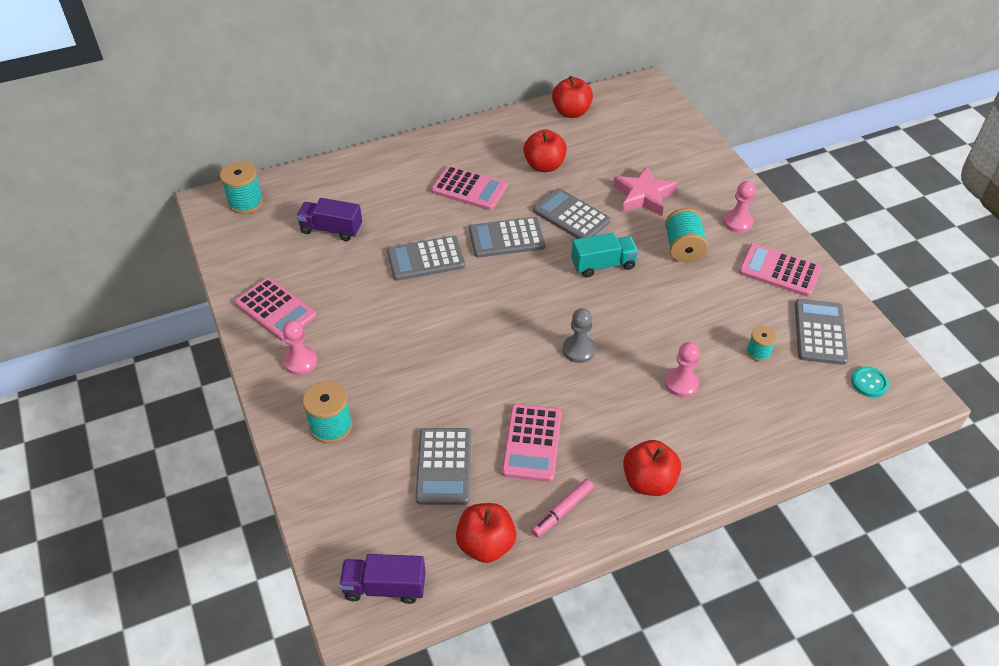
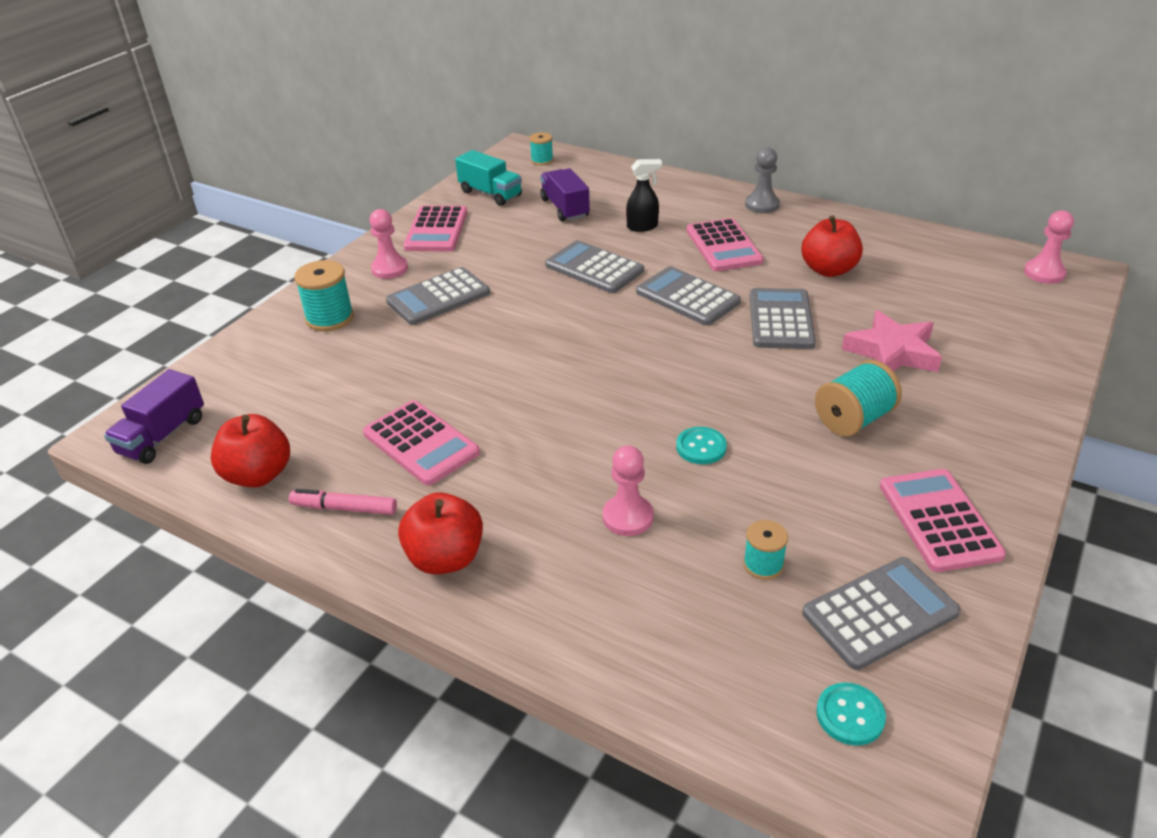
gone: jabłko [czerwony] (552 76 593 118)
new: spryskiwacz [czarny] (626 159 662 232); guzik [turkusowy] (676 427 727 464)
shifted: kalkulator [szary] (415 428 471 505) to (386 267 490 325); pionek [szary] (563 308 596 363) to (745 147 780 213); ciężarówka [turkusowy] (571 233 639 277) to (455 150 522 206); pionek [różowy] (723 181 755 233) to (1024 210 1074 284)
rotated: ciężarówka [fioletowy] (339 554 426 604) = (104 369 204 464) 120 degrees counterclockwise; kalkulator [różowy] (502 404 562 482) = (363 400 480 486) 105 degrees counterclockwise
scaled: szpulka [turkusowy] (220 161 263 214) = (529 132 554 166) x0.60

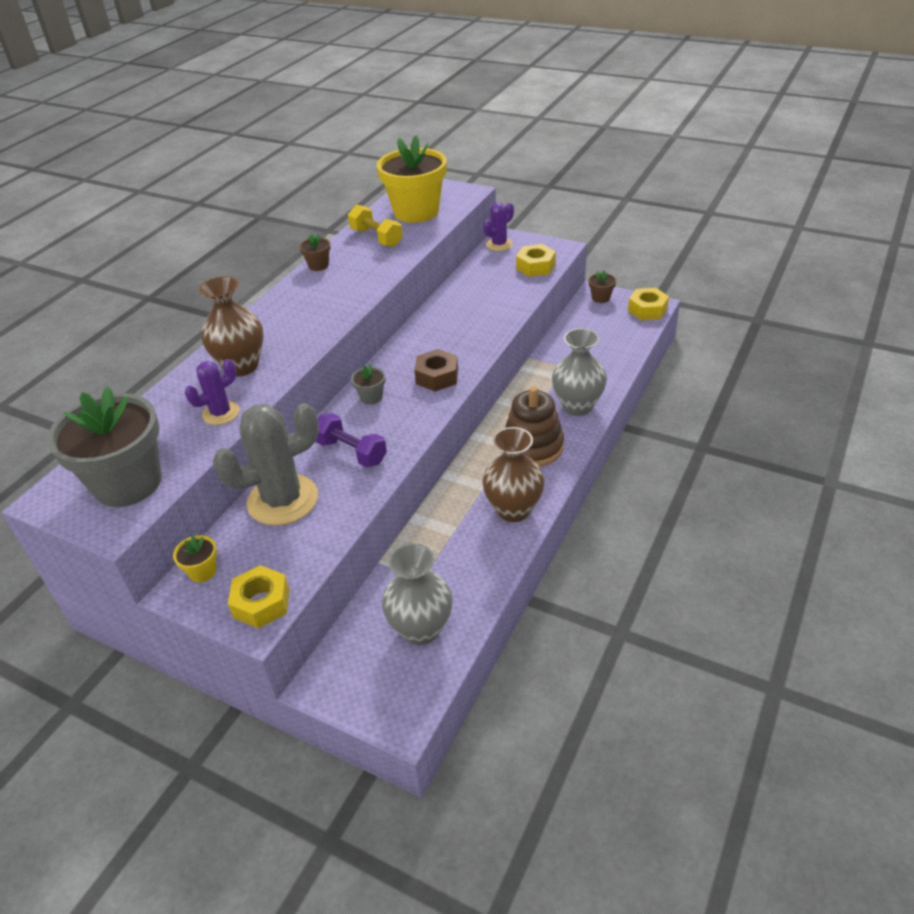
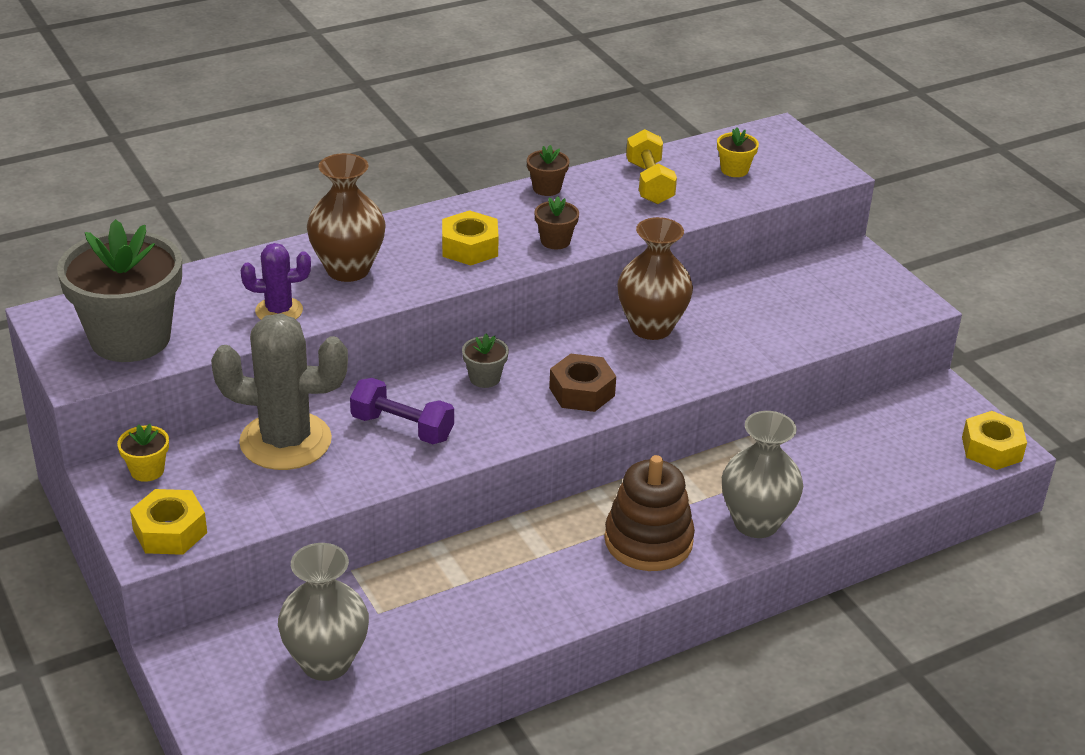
gone: kaktus [fioletowy] (483 202 514 251)
shifted: wazon [brązowy] (482 427 545 522) to (617 217 693 340); nakrętka [żółty] (516 244 556 277) to (442 210 499 266); doniczka [brązowy] (588 270 616 303) to (534 196 579 249)
rotated: hantel [fioletowy] (316 413 387 467) = (350 378 454 444) 45 degrees counterclockwise
scaled: doniczka [żółty] (377 136 447 223) = (717 127 759 177) x0.41

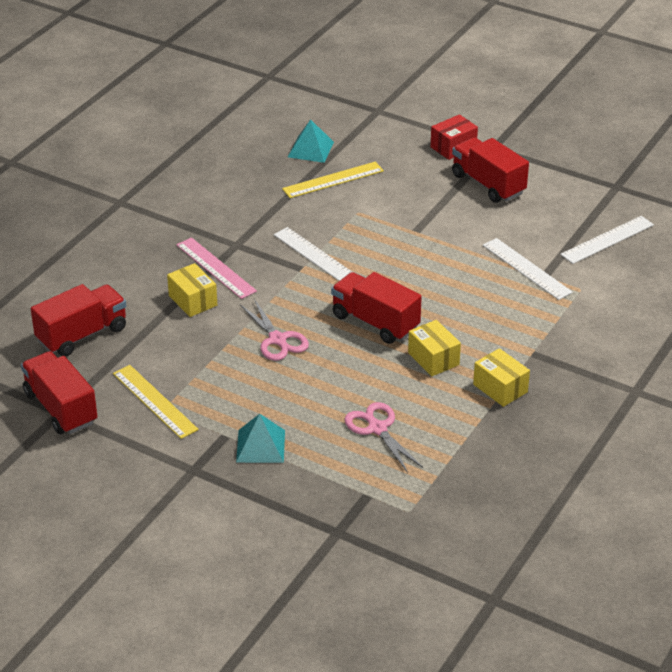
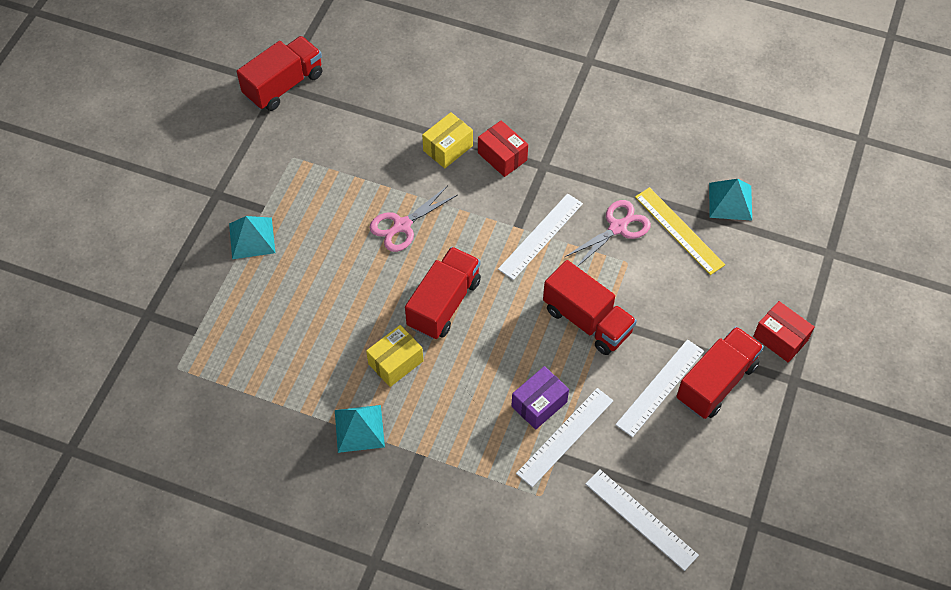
gone: linijka [żółty] (113 365 199 439)
new: pudełko [fioletowy] (512 366 569 430); linijka [biały] (615 339 704 437)
shifted: ciężarówka [czerwony] (31 284 126 357) to (543 260 637 355); nożyczki [różowy] (344 402 423 473) to (565 200 651 267)
swapped: linijka [różowy] (176 237 257 299) to pudełko [czerwony] (478 120 528 177); pudełko [żółty] (473 348 530 407) to piramida [turkusowy] (335 405 385 453)

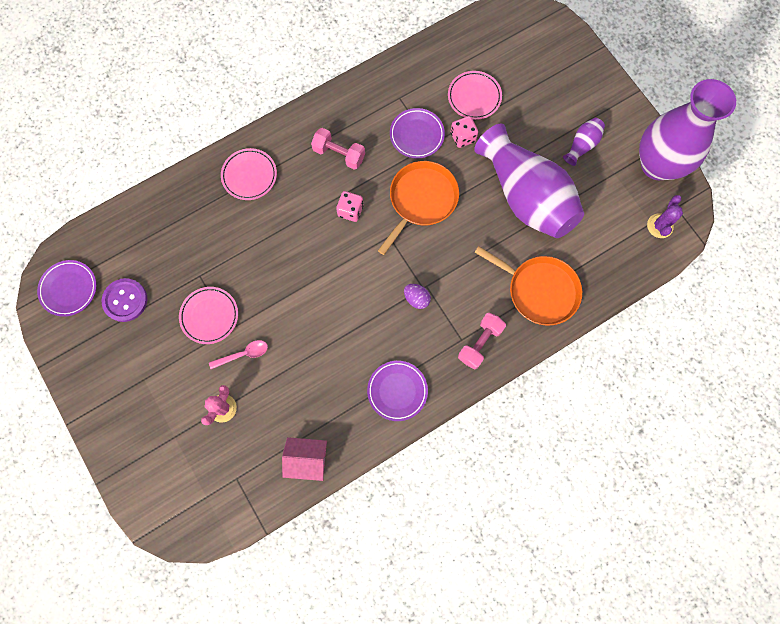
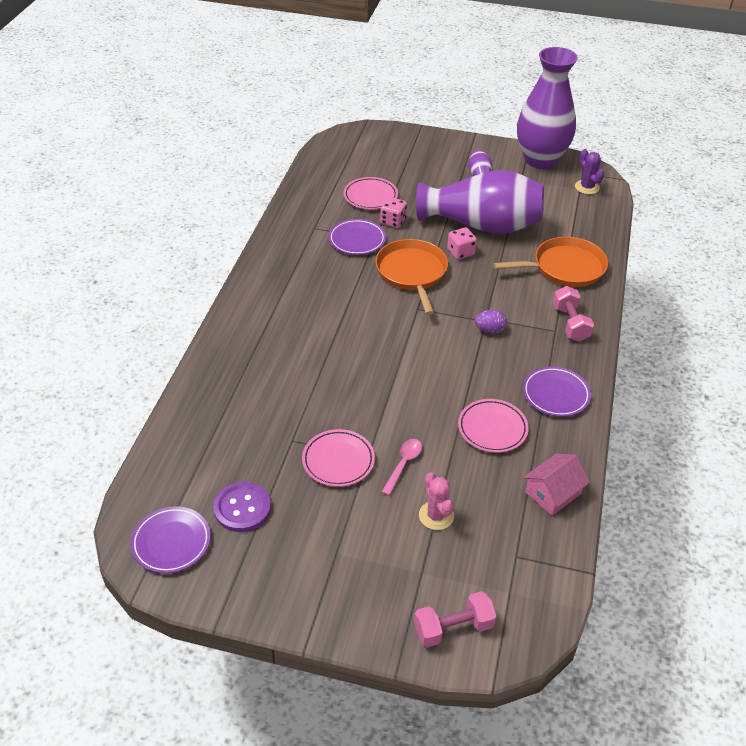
shifted: talerz [różowy] (221 148 277 200) to (458 399 529 453); hantel [różowy] (311 128 365 170) to (414 591 496 647); kostka do gry [różowy] (336 191 363 222) to (447 227 477 260)

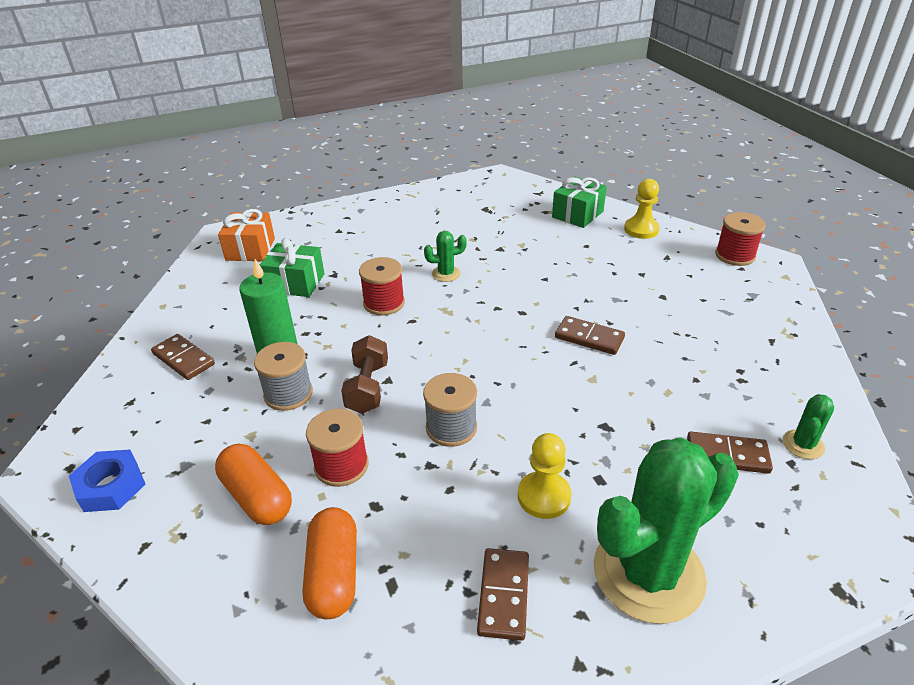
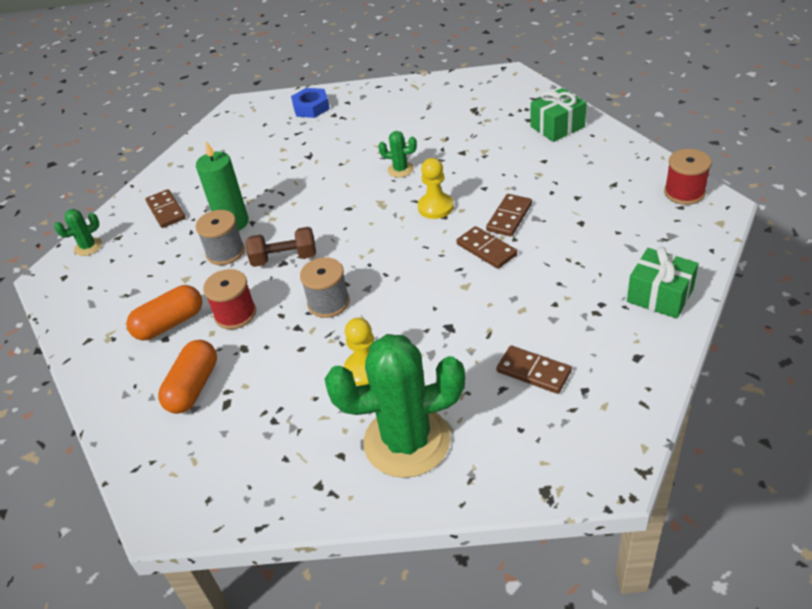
gone: prezent [pomarańczowy] (218 209 275 261); szpulka [czerwony] (359 257 405 316)
shifted: nakrętka [niebieski] (69 450 145 512) to (291 88 330 118); prezent [zielony] (260 238 324 297) to (627 247 699 319); kostka domina [brązowy] (477 548 529 641) to (486 194 532 237); pionek [żółty] (624 179 660 239) to (418 158 454 219); kaktus [zielony] (783 394 834 459) to (54 209 102 256)
rotated: kapsułka [pomarańczowy] (215 443 292 525) = (126 285 202 340) 75 degrees clockwise; hantel [brązowy] (341 335 388 414) = (245 227 316 267) 60 degrees clockwise

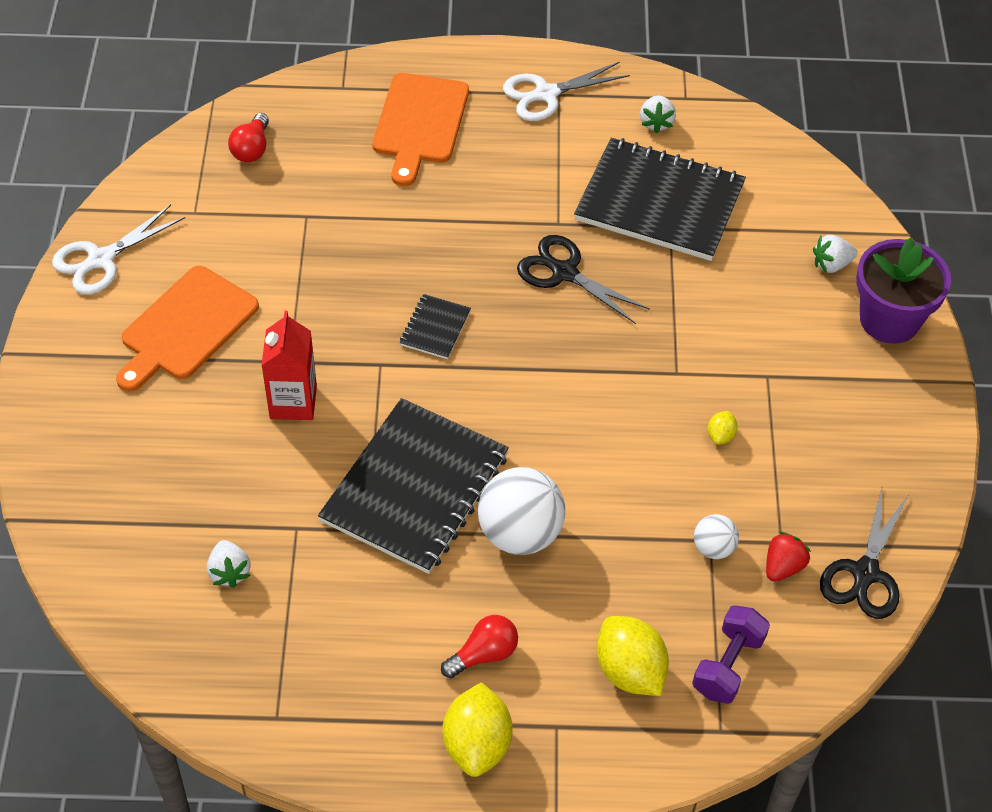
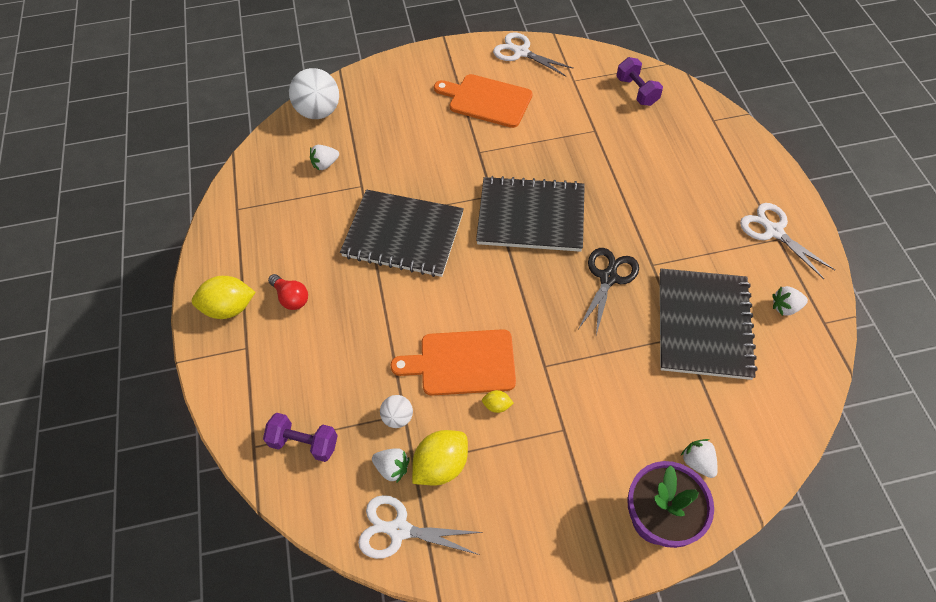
gone: karton mleka [czerwony] (261 311 317 420)
shifted: deska do krojenia [pomarańczowy] (372 73 469 186) to (390 329 516 396); piłka [biały] (478 467 565 555) to (289 68 339 119); cytryna [żółty] (597 616 669 696) to (412 430 468 486)
swapped: żarówka [czerwony] (228 113 269 162) to hantel [fioletowy] (616 57 663 106)
repainted: truskawka [czerwony] (766 532 811 582) to truskawka [biały] (372 448 410 483); nożyczki [czarny] (820 488 909 619) to nożyczki [biały] (358 495 483 559)
scaled: zeszyt [czarny] (400 294 471 359) = (476 176 585 252) x2.30

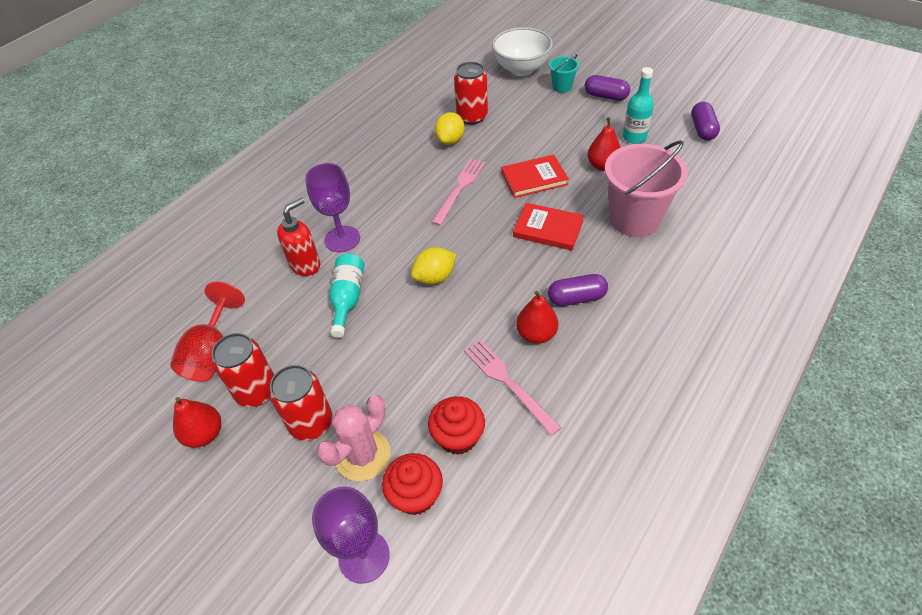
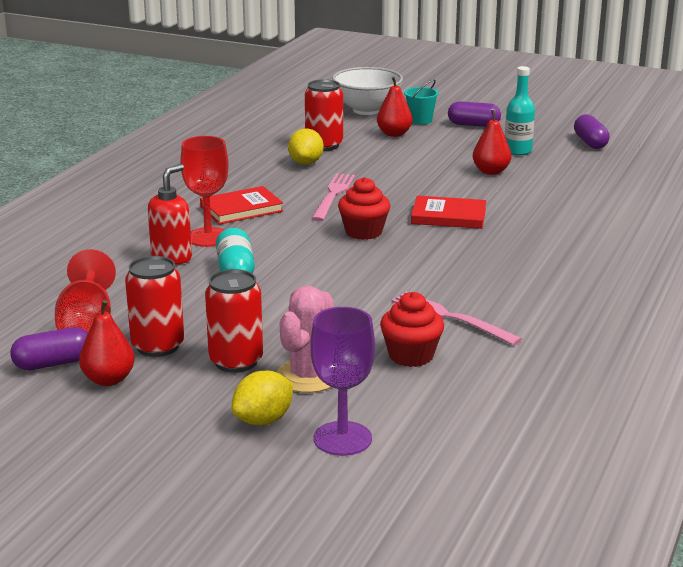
gone: wiadro [różowy] (605 140 688 237)
shifted: muffinka [czerwony] (382 453 443 515) to (338 177 391 240); cytryna [żółty] (411 247 456 284) to (232 371 293 425); książka [czerwony] (501 155 569 198) to (200 186 283 225); gruszka [czerwony] (516 291 558 344) to (377 77 413 137); kapsułka [fioletowy] (548 274 608 306) to (10 327 88 370)
repainted: kielich [fioletowy] (305 163 360 252) to kielich [czerwony] (180 136 228 247)

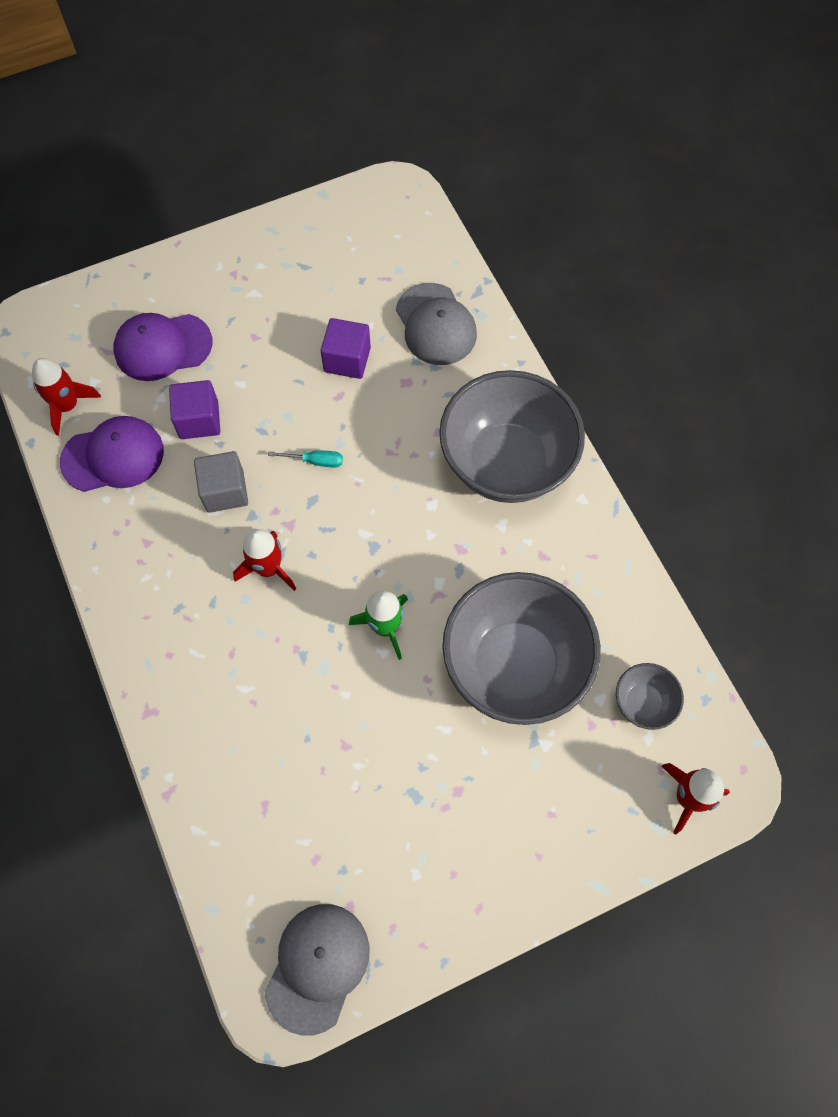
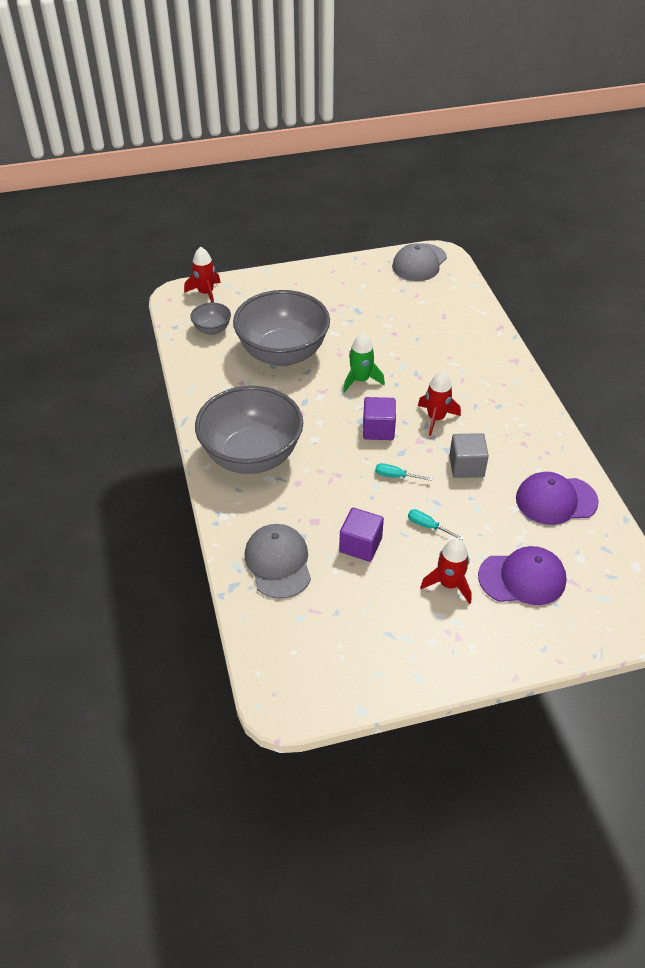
new: śrubokręt [turkusowy] (408 509 464 540)
shifted: rakieta [czerwony] (32 358 101 436) to (420 538 472 604); sześcian [fioletowy] (169 380 220 439) to (363 397 396 440)

